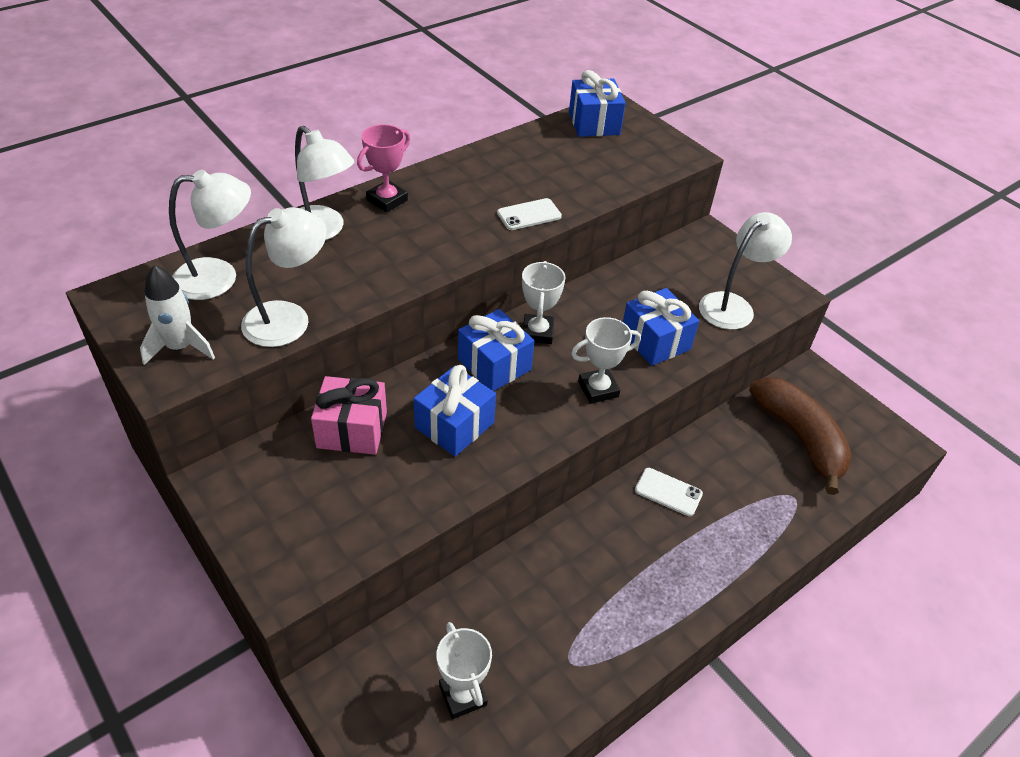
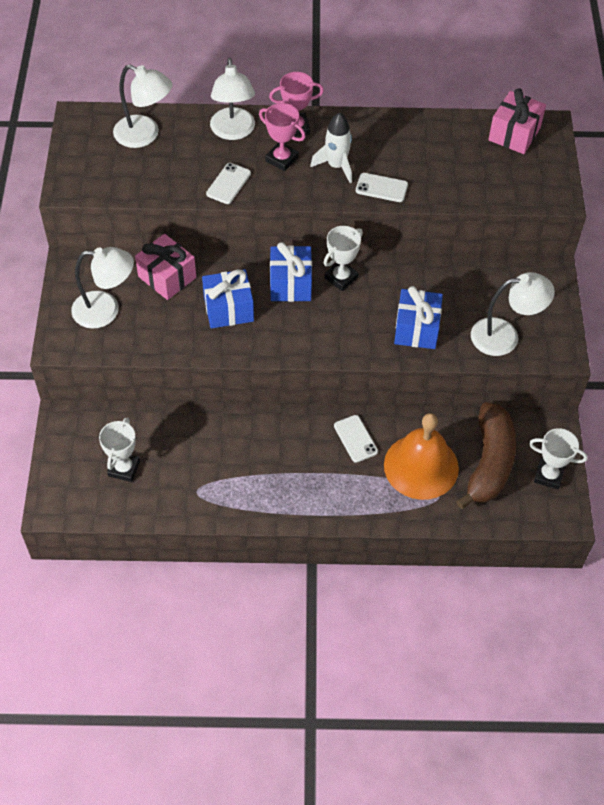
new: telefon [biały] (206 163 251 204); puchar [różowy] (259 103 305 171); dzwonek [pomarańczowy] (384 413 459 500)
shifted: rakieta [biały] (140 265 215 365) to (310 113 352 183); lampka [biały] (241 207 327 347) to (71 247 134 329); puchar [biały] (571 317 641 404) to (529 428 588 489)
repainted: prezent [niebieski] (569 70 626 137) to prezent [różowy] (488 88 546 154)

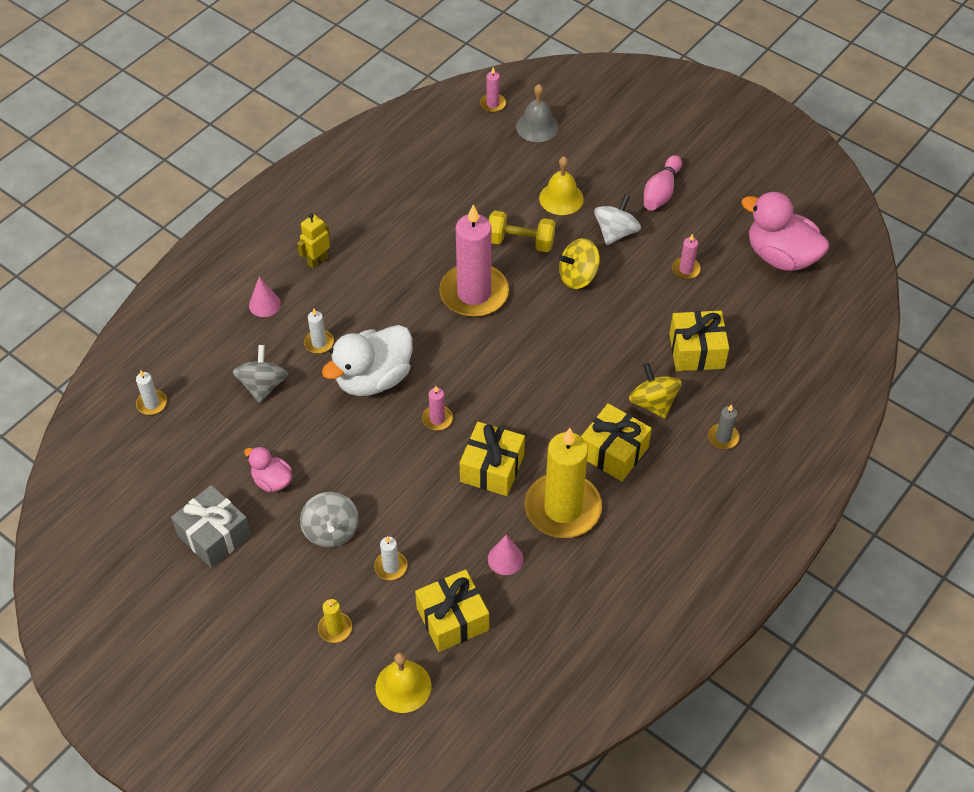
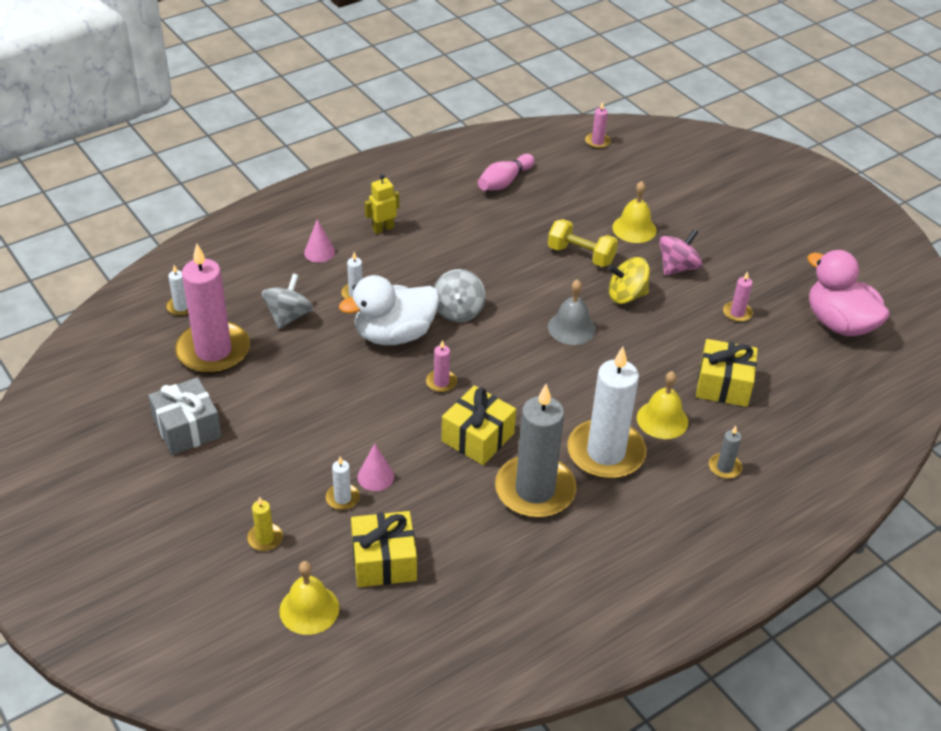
gone: kaczka [różowy] (244 446 292 492)
shifted: bączek [szary] (300 492 359 548) to (434 269 486 322); świeca [różowy] (439 204 509 317) to (175 243 250 374); stożek [różowy] (488 535 524 575) to (358 443 394 491); dzwonek [szary] (516 84 559 142) to (548 279 596 345); kręgiel [różowy] (644 155 682 211) to (478 154 535 190)
swapped: prezent [żółty] (581 403 652 481) to świeca [biały] (567 347 647 479); bączek [żółty] (629 363 682 419) to dzwonek [żółty] (637 371 688 439)
repainted: świeca [żółty] (525 428 602 538) to świeca [szary] (495 384 576 518); bączek [biały] (594 194 641 245) to bączek [różowy] (659 229 703 276)

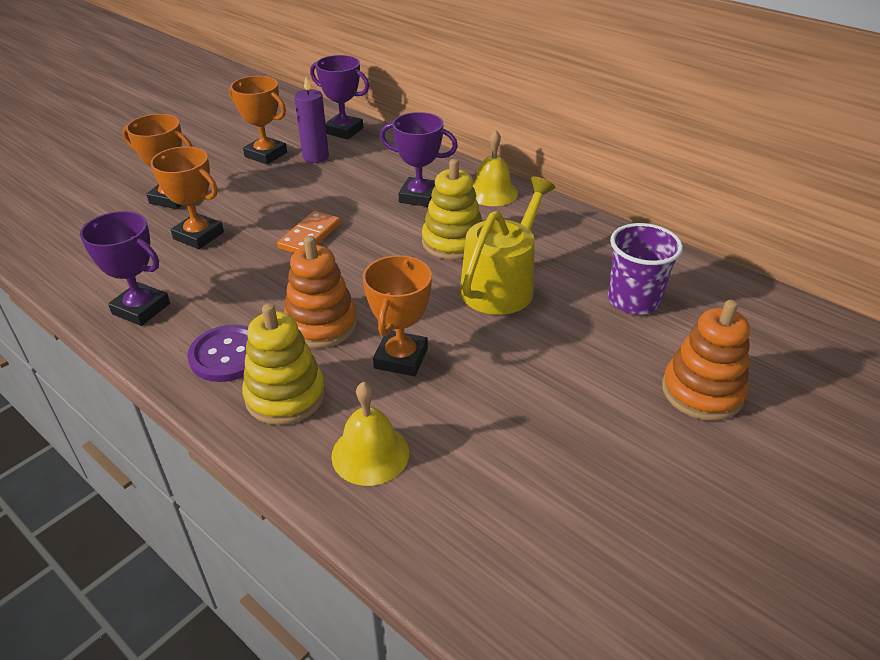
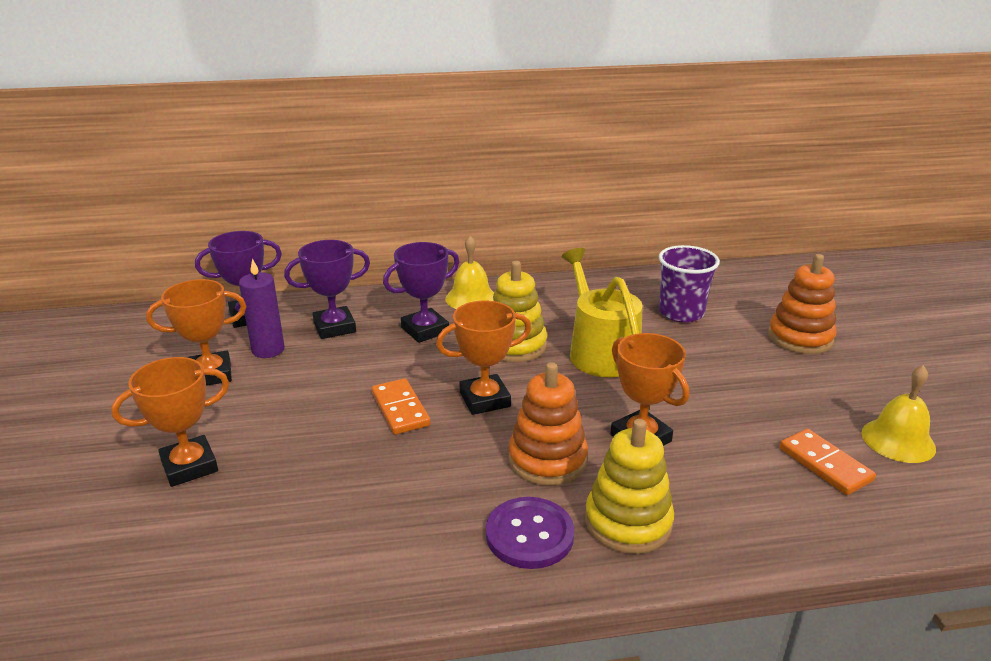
new: kostka domina [pomarańczowy] (779 429 876 495)
shifted: puchar [fioletowy] (80 211 170 326) to (284 240 370 339); puchar [pomarańczowy] (150 146 224 249) to (436 301 531 415); dzwonek [żółty] (331 381 409 486) to (861 365 936 463)

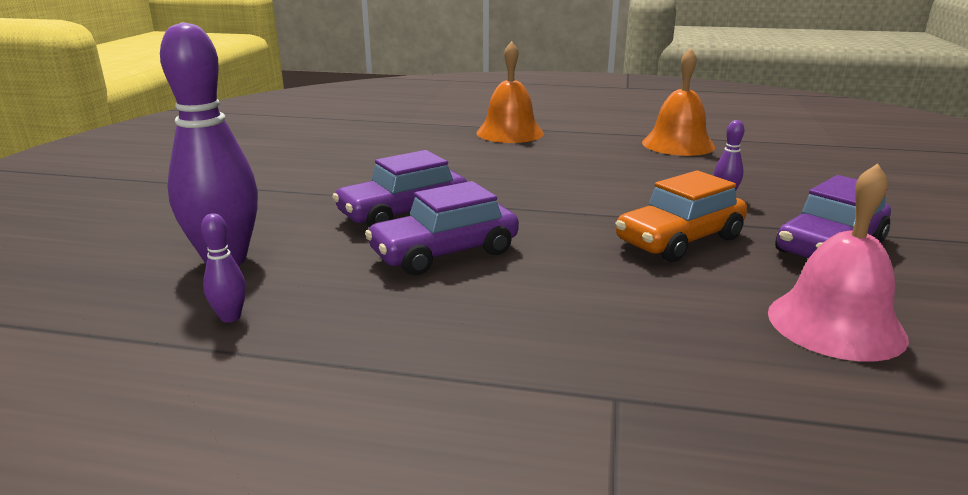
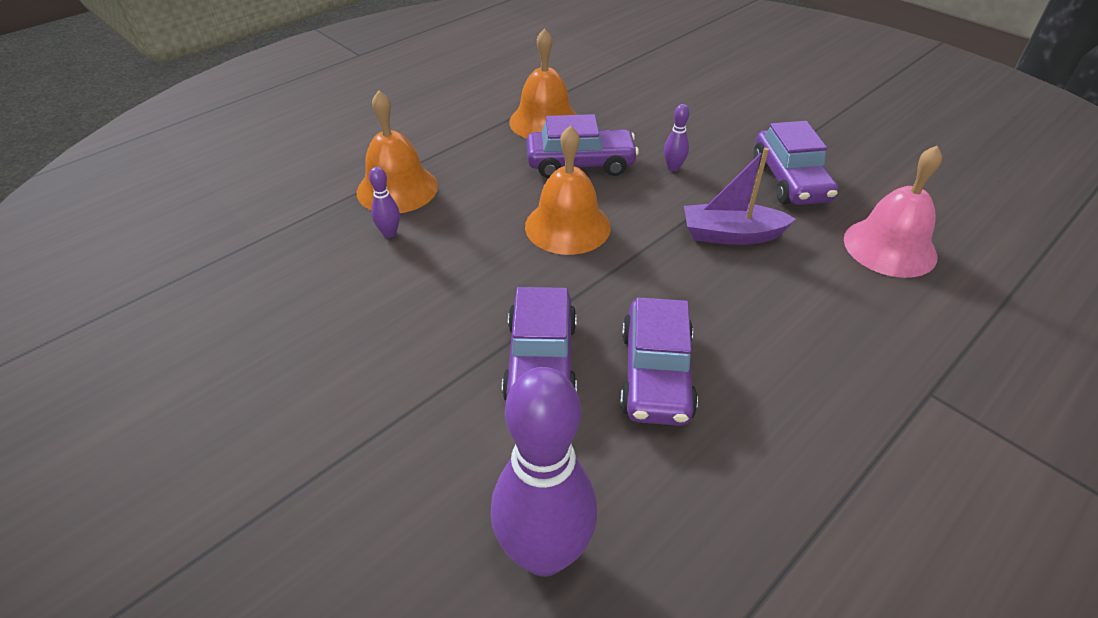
new: dzwonek [pomarańczowy] (525 125 611 255); samochód [fioletowy] (526 114 639 178)
shifted: kręgiel [fioletowy] (201 213 246 323) to (369 167 400 238)
swapped: samochód [pomarańczowy] (615 170 747 262) to łódka [fioletowy] (684 148 796 245)

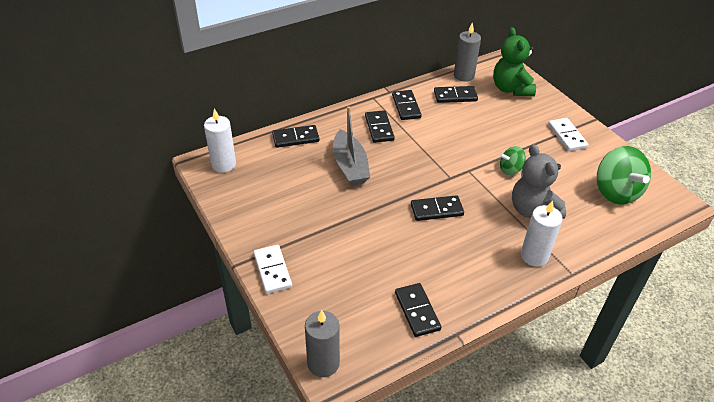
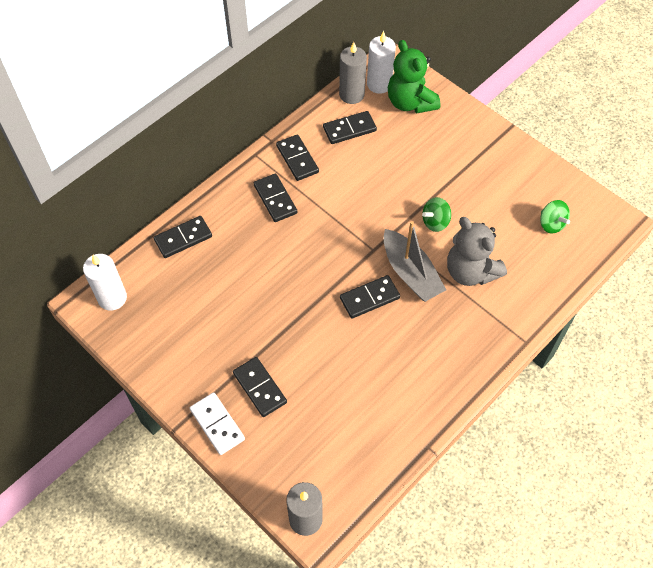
gone: kostka domina [biały] (548 118 588 151)
shifted: łódka [szary] (333 106 370 186) to (383 221 446 302); kostka domina [czarny] (395 283 441 337) to (233 357 287 417); świeca [biały] (521 200 563 267) to (367 31 396 94)
scaled: bączek [zielony] (597 146 651 205) = (540 200 570 234) x0.54

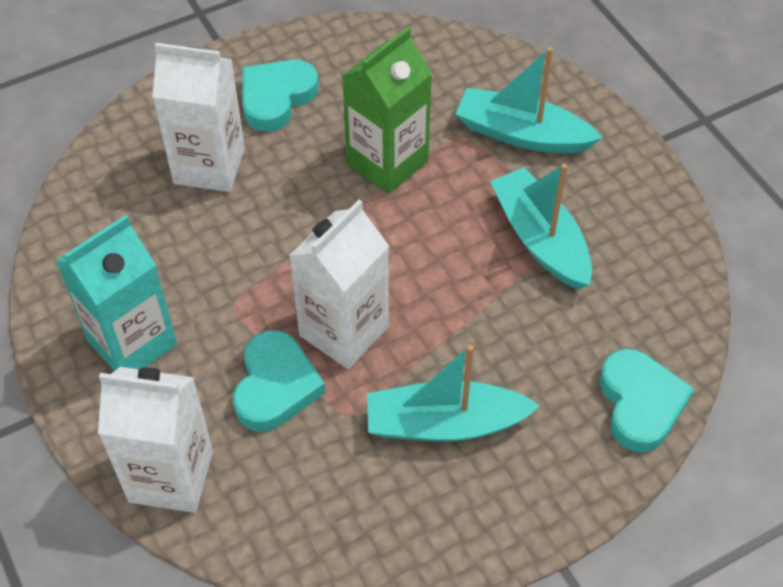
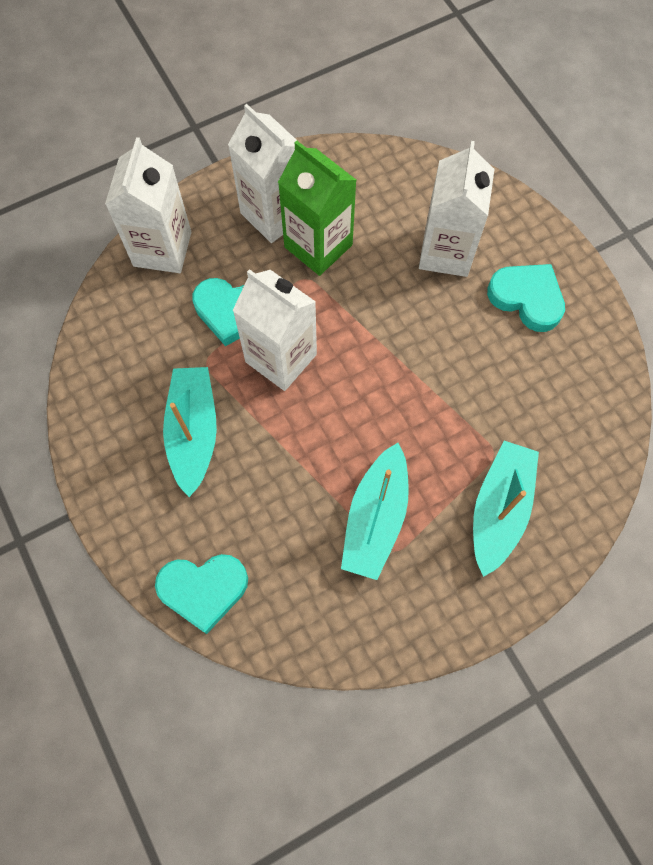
shifted: karton mleka [zielony] (342 27 432 194) to (278 141 356 276)
repainted: karton mleka [turkusowy] (56 215 177 371) to karton mleka [biały] (228 104 299 243)
rotated: łódka [turkusowy] (490 163 592 290) = (341 443 409 580) 135 degrees clockwise

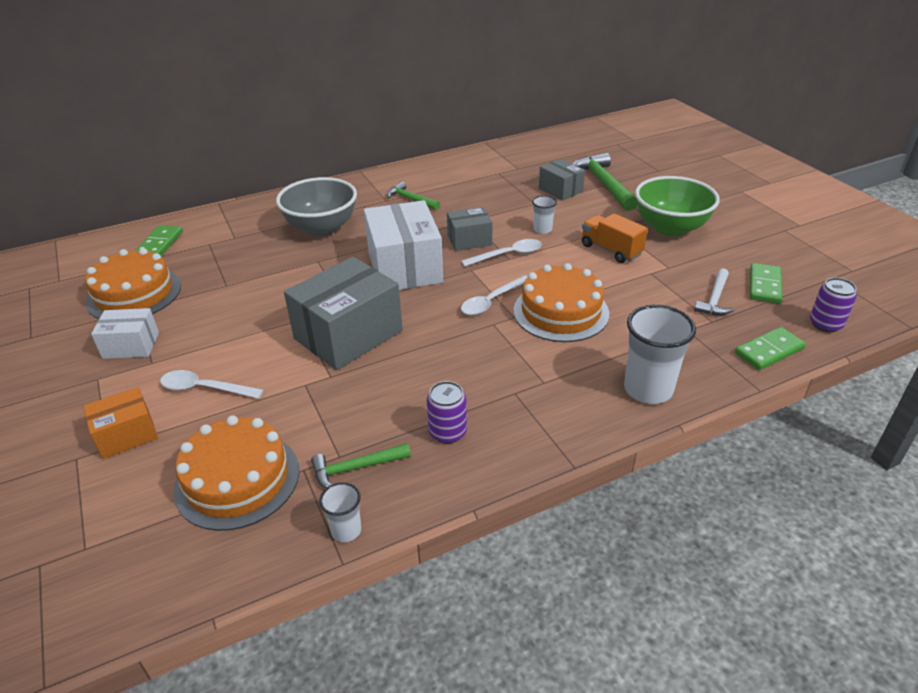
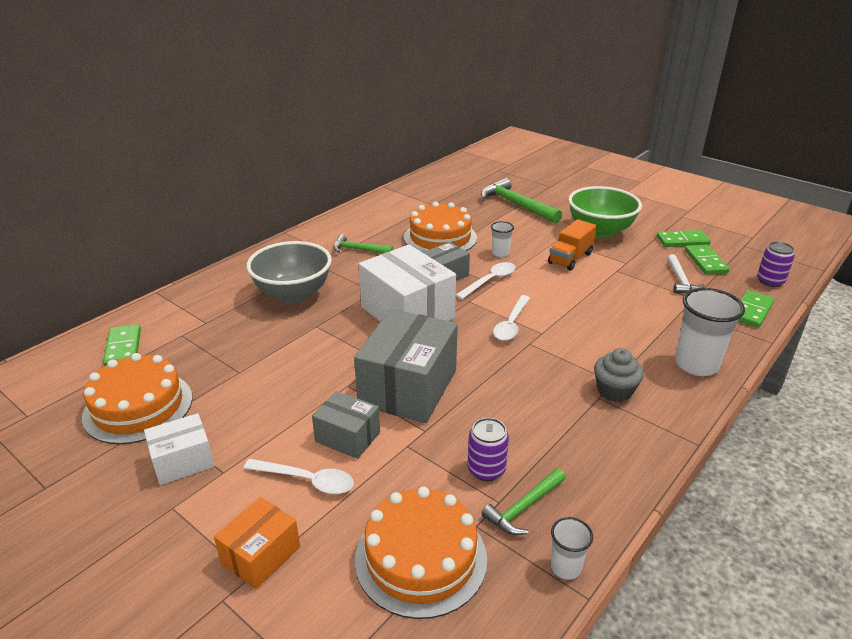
new: muffinka [szary] (594 348 644 402); kostka domina [zielony] (657 230 711 247)
shifted: puszka [fioletowy] (427 381 467 444) to (468 418 509 481); tort [pomarańczowy] (513 263 609 342) to (404 202 477 252); pudełko [szary] (539 158 585 201) to (312 391 380 459)
rotated: łyżka [biały] (160 370 264 399) = (243 459 354 494) 150 degrees counterclockwise; ciężarówka [pomarańczowy] (582 213 648 263) = (548 219 597 271) 75 degrees counterclockwise

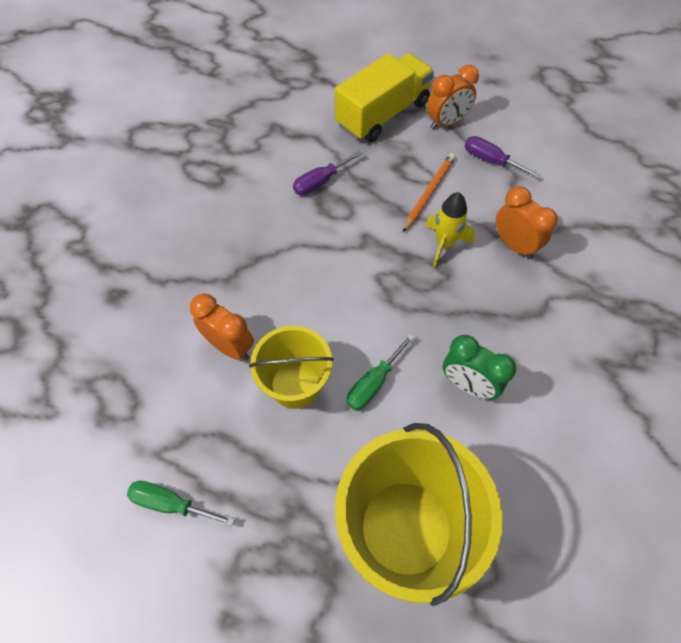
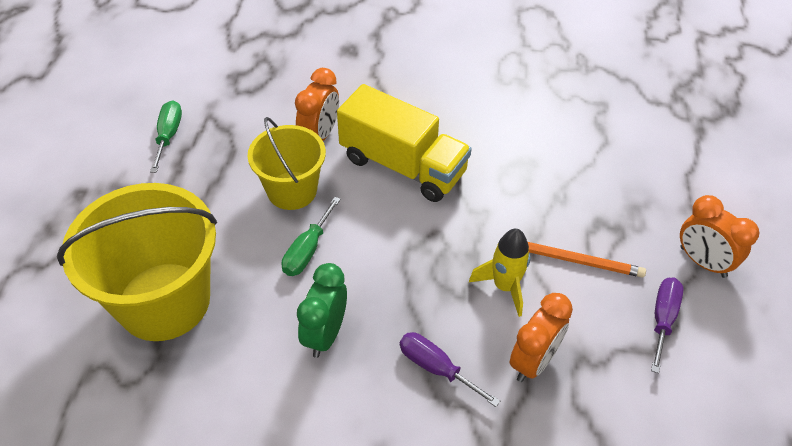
shifted: śrubokręt [fioletowy] (293 151 363 195) to (400 332 500 407); ciężarówka [żółty] (335 53 434 142) to (337 84 471 202)
rotated: śrubokręt [zielony] (346 334 415 411) = (282 197 341 276) 90 degrees counterclockwise

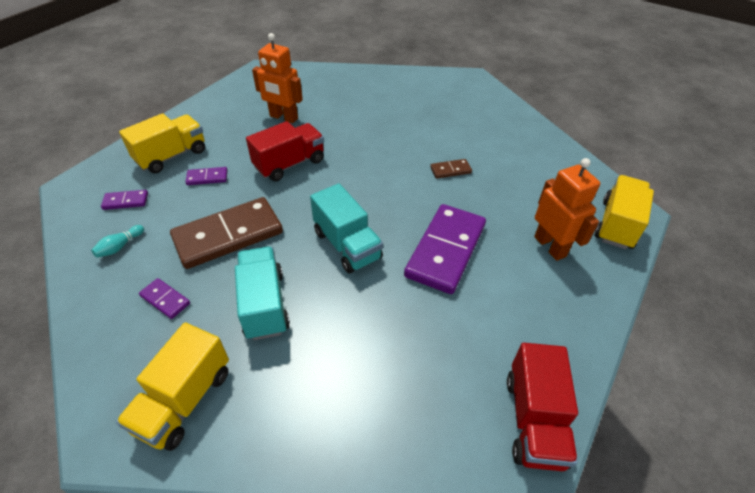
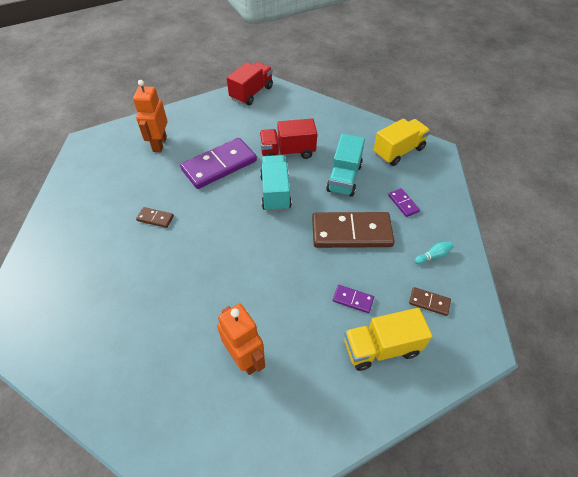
gone: ciężarówka [żółty] (595 175 654 249)
shifted: ciężarówka [czerwony] (246 121 324 181) to (259 118 317 159)
repainted: kostka domina [fioletowy] (101 190 148 210) to kostka domina [brązowy] (409 287 451 316)

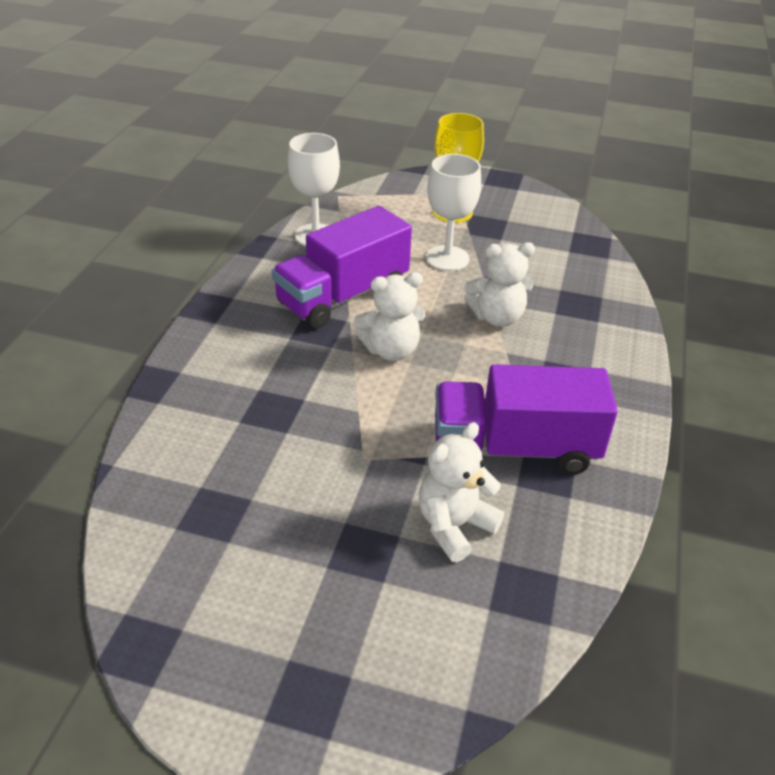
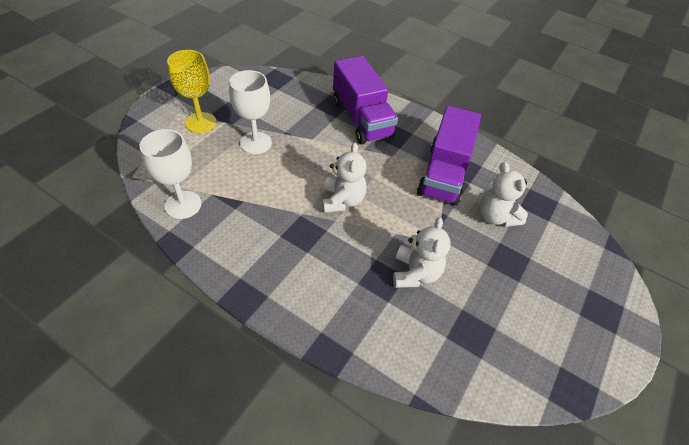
shifted: ciężarówka [fioletowy] (272 206 412 329) to (333 56 398 144); miś [biały] (464 242 535 327) to (393 217 451 288)

